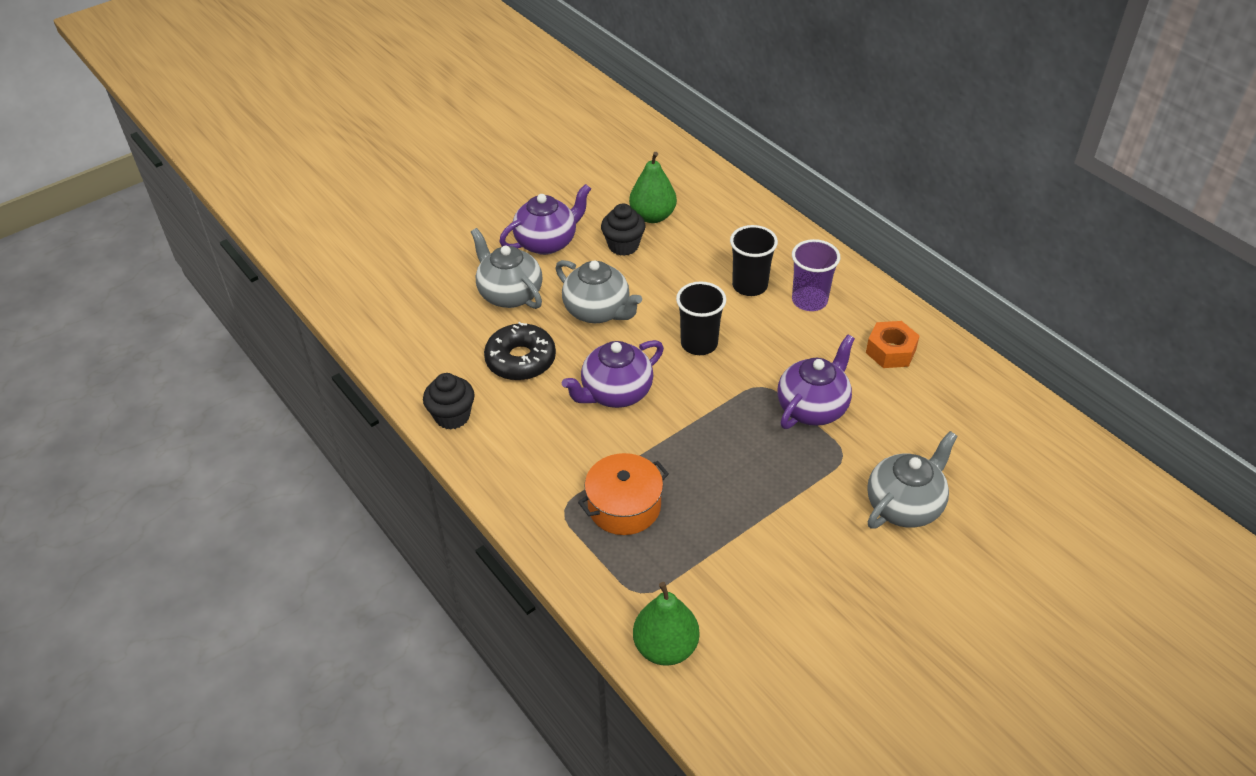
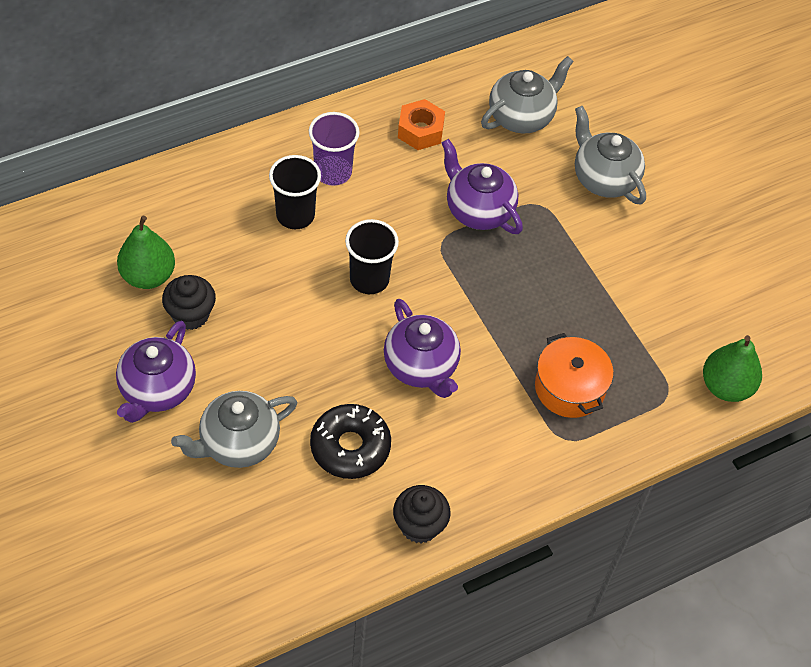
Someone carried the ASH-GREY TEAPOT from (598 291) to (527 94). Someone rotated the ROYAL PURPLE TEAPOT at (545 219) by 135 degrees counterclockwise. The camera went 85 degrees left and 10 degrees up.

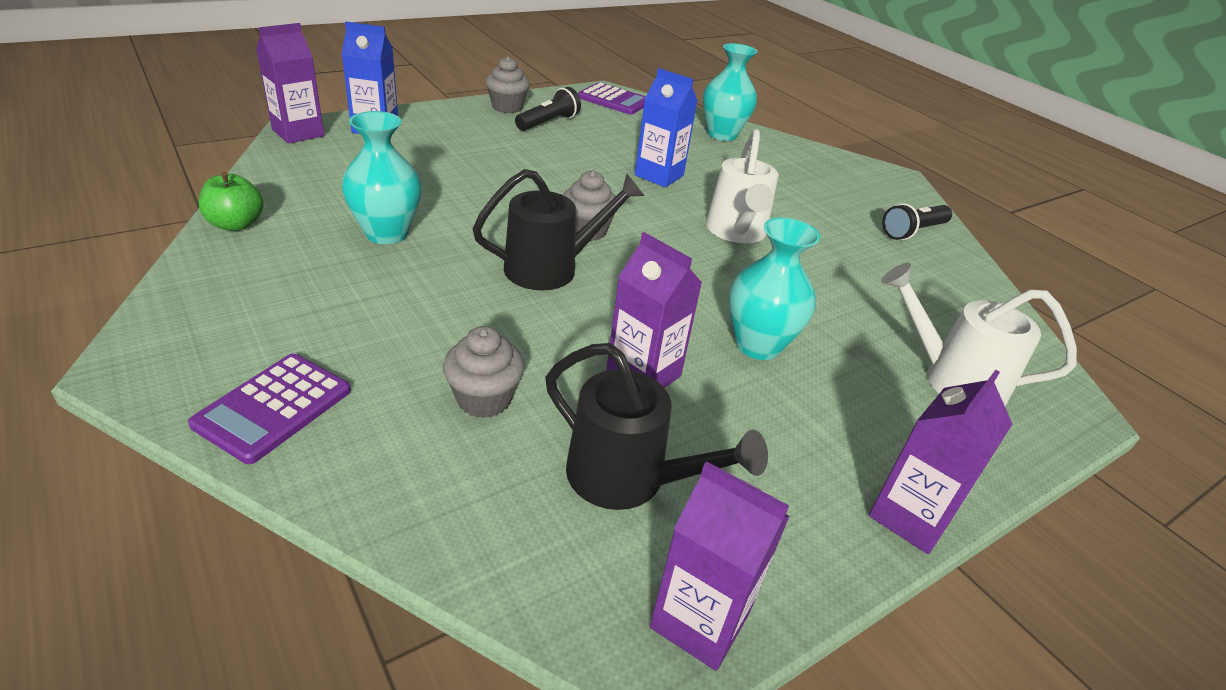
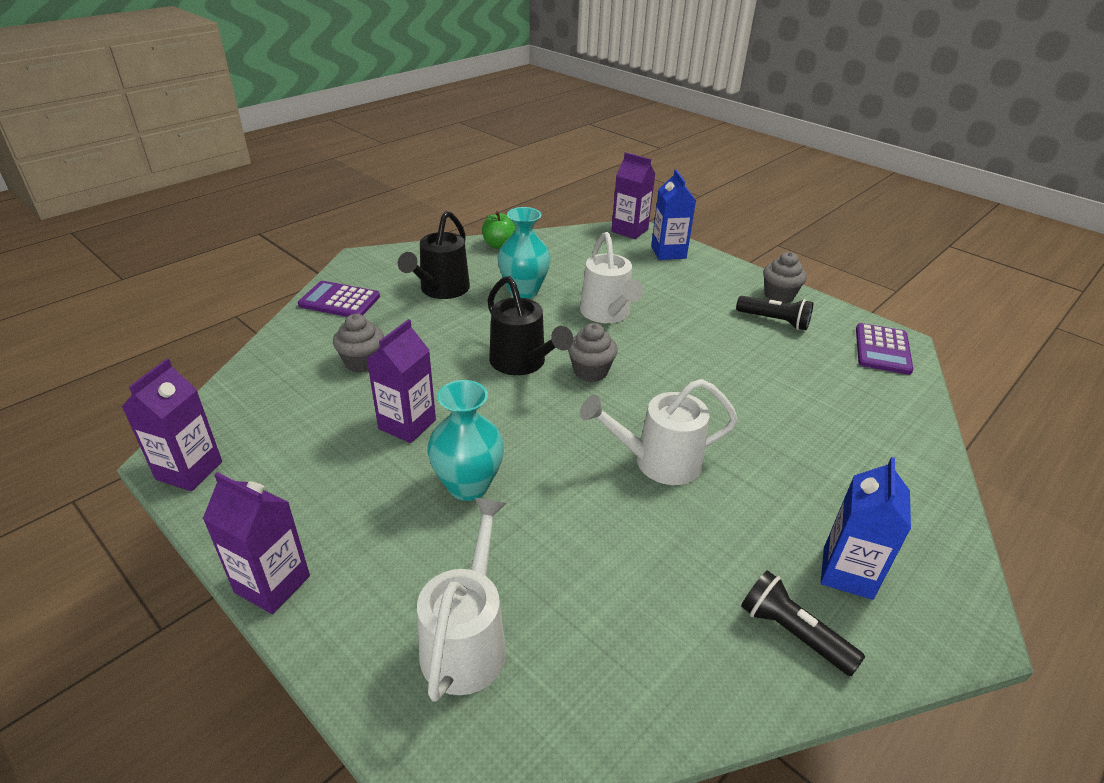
Someone took away the TEAL VASE at (730 92). Someone put down the PURE WHITE SPRINKLING CAN at (612 277). Someone carried the EBONY SPRINKLING CAN from (656 426) to (434 255). Someone carried the ROYAL BLUE JUICE CARTON from (666 127) to (866 528). The camera went 80 degrees right and 0 degrees up.

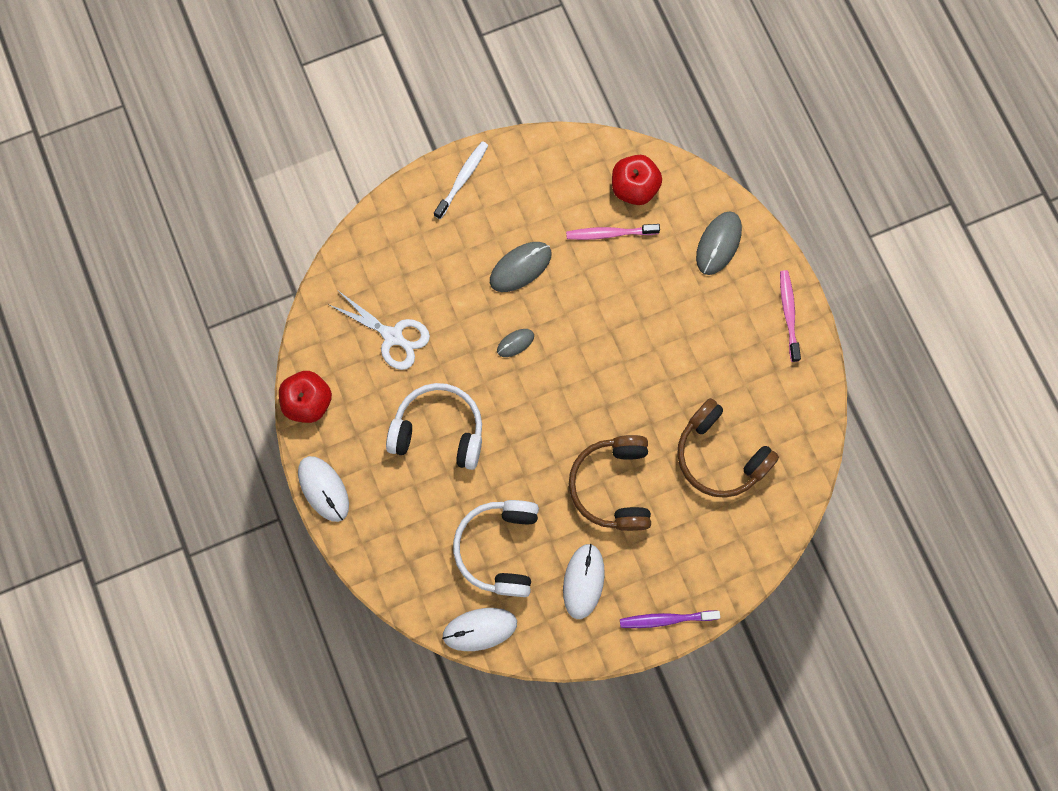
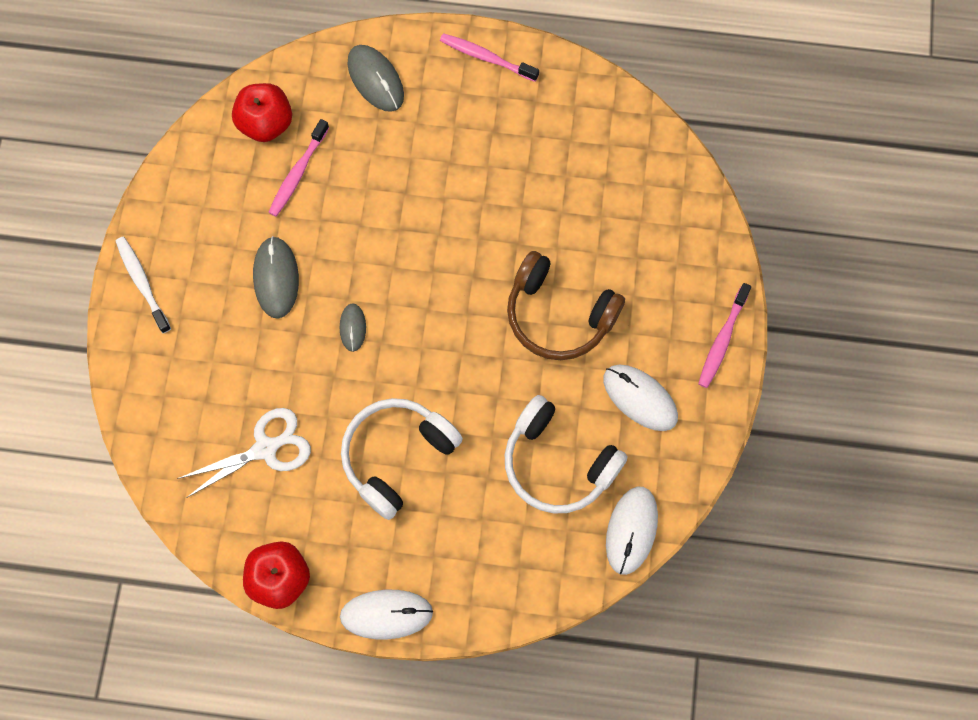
Someone took away the RUSSET OVER-EAR HEADPHONES at (728 448). Someone repainted the ROYAL PURPLE TOOTH BRUSH at (670 619), which became the ROSE-PINK TOOTH BRUSH at (724 335). The camera went 60 degrees left and 5 degrees down.

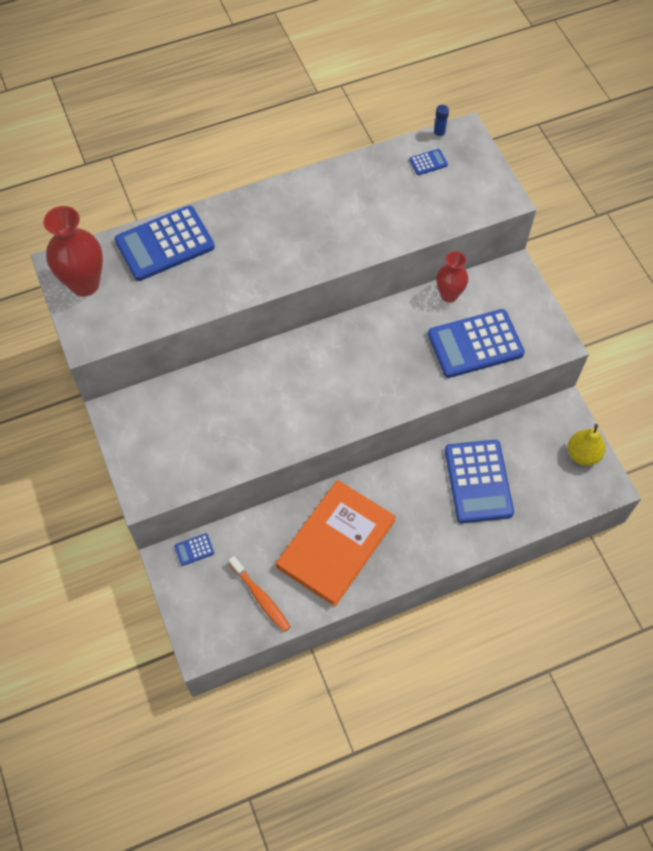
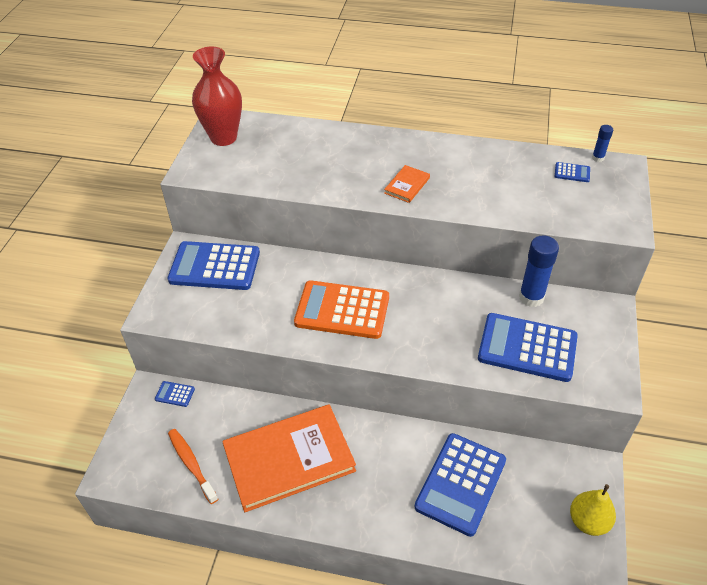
Someone put down the BRIGHT ORANGE CALCULATOR at (341 309). Someone put down the BRIGHT ORANGE BOOK at (407 184). Someone carried the ROYAL BLUE CALCULATOR from (164 243) to (214 265). Someone swapped the CRIMSON VASE at (452 276) for the ROYAL BLUE STICK OF GLUE at (539 271). Someone rotated the BRIGHT ORANGE TOOTH BRUSH at (259 594) by 150 degrees clockwise. The camera went 35 degrees right and 15 degrees down.

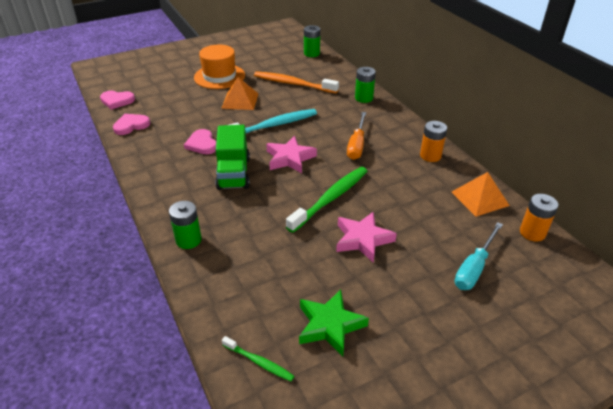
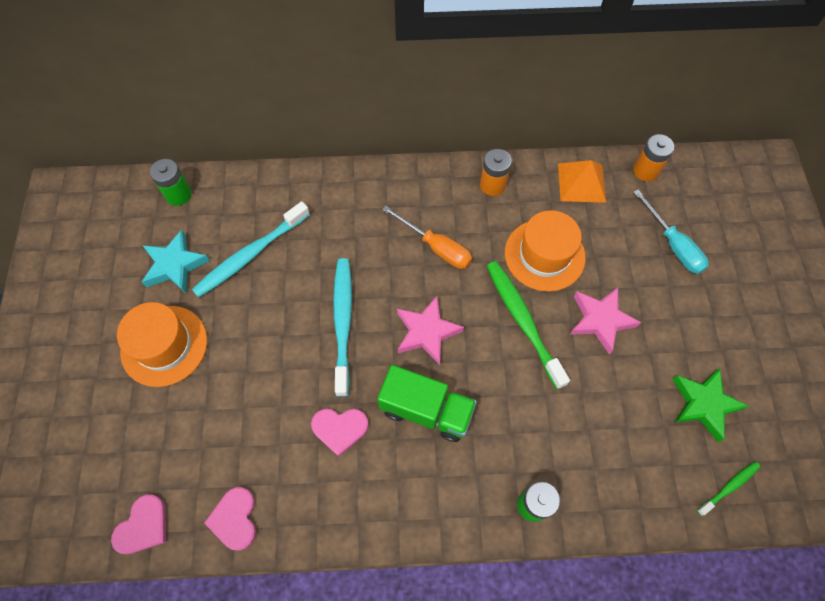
Someone took away the BRIGHT ORANGE PYRAMID at (239 93). Someone took away the LEAF-GREEN POWER CELL at (365 85). Someone put down the TEAL STAR at (176 261). Someone put down the BRIGHT ORANGE HAT at (545 251). Someone repainted the BRIGHT ORANGE TOOTH BRUSH at (296 82), which became the TEAL TOOTH BRUSH at (251 249). The camera went 65 degrees left and 25 degrees up.

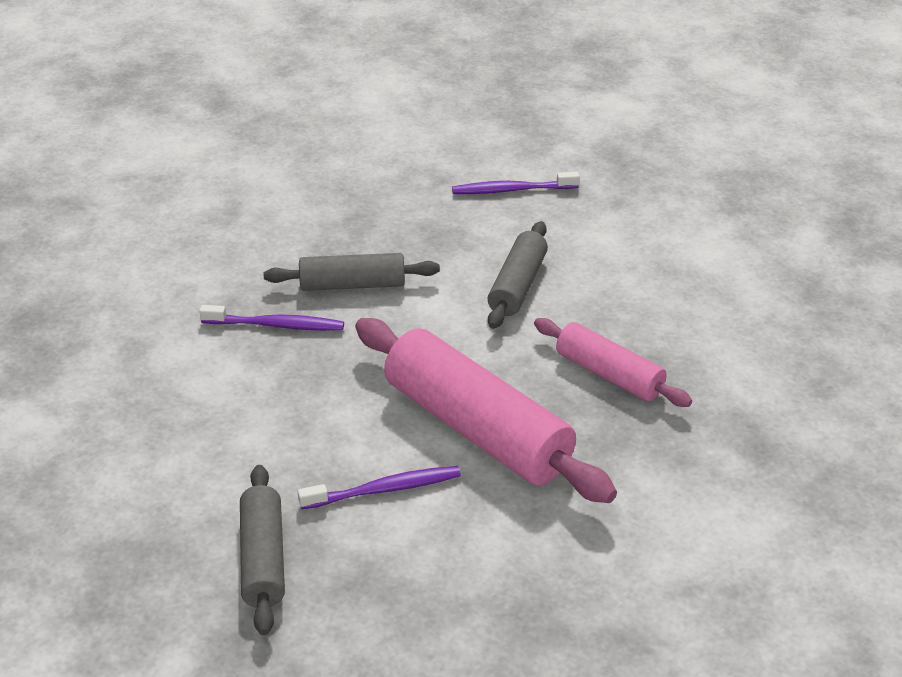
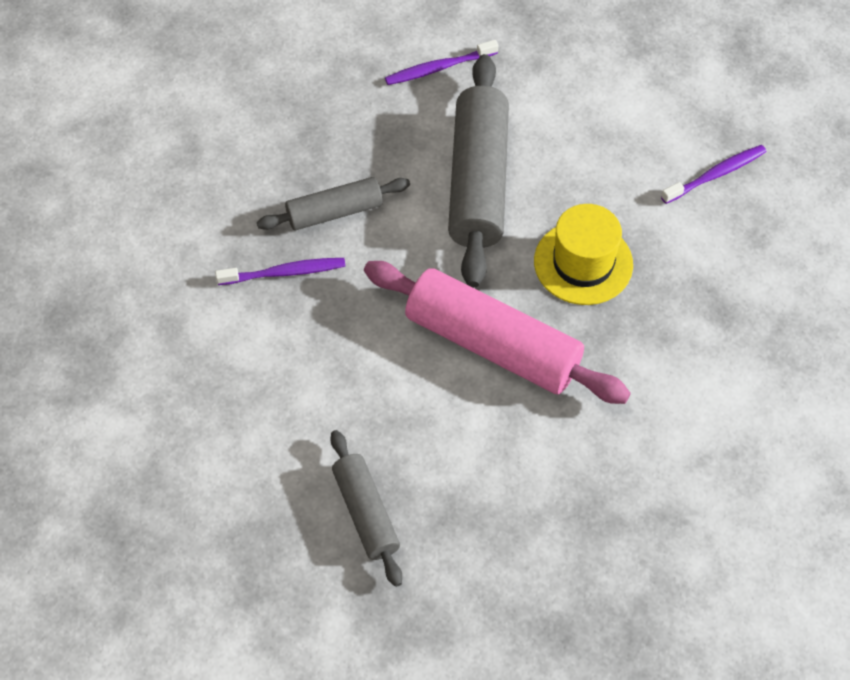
Someone carried the ROYAL PURPLE TOOTH BRUSH from (379 487) to (713 174). Someone swapped the ROSE-PINK DOUGH ROLLER at (613 362) for the YELLOW HAT at (583 254). Someone scaled the ASH-GREY DOUGH ROLLER at (517 275) by 1.77. The camera went 15 degrees left and 20 degrees up.

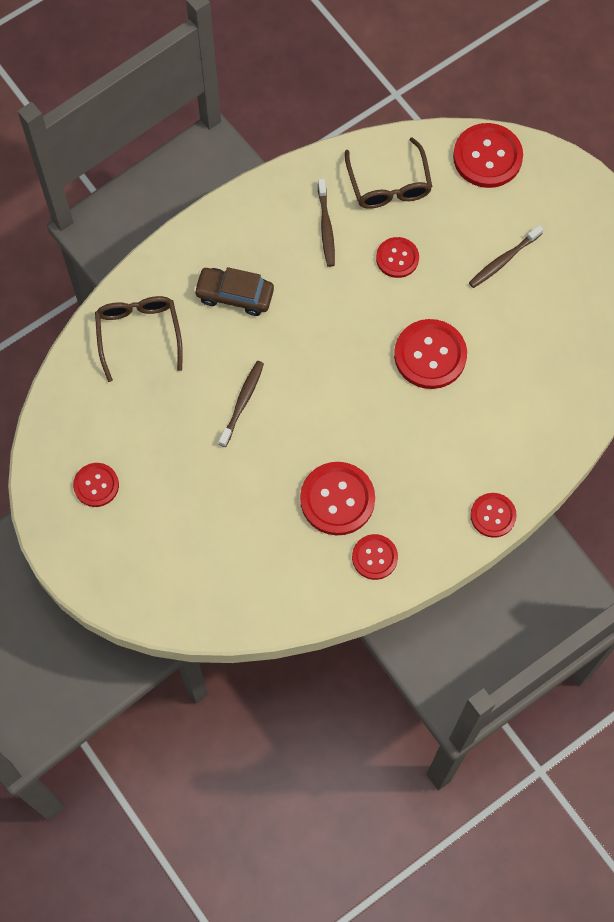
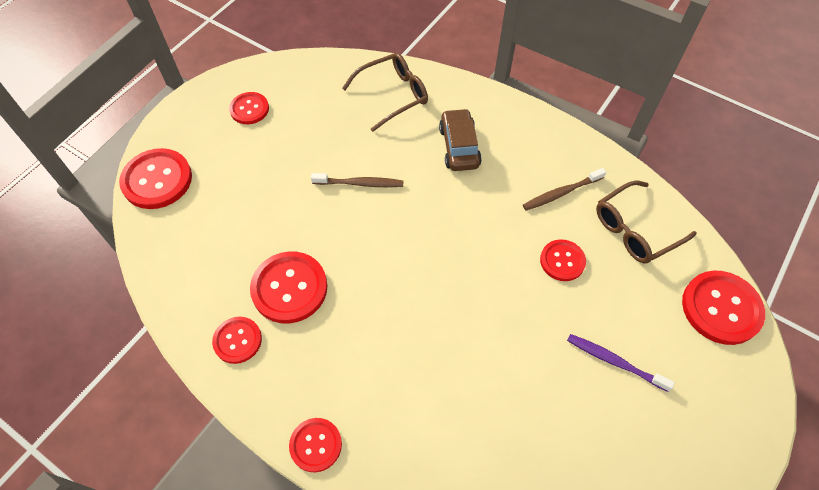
Someone carried the CRIMSON SHIRT BUTTON from (430 354) to (155 178). Someone repainted the RUSSET TOOTH BRUSH at (506 256), which became the ROYAL PURPLE TOOTH BRUSH at (621 363). The camera went 70 degrees right and 10 degrees down.

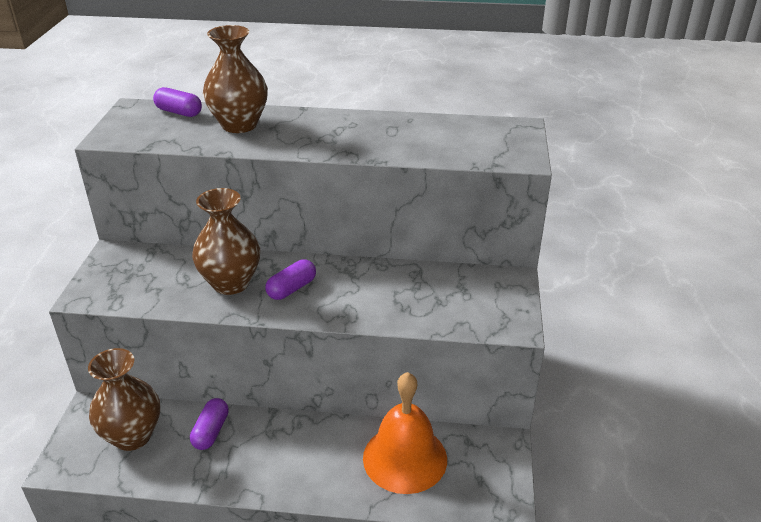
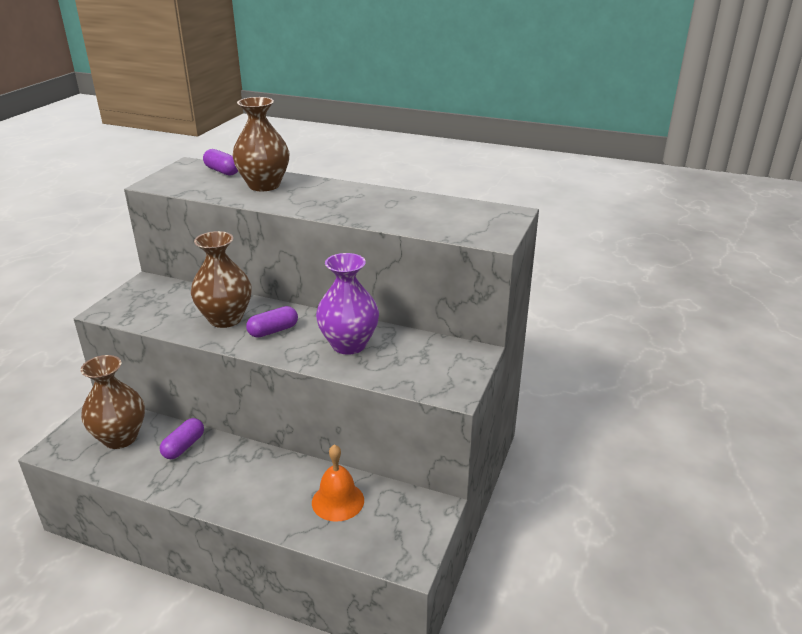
Someone put down the ROYAL PURPLE VASE at (347 304). Someone scaled the BRIGHT ORANGE BELL at (405 433) by 0.66. The camera went 15 degrees right and 5 degrees down.

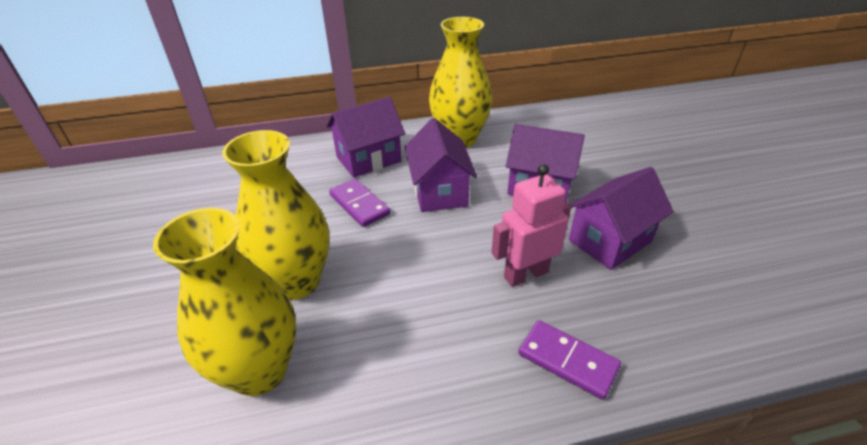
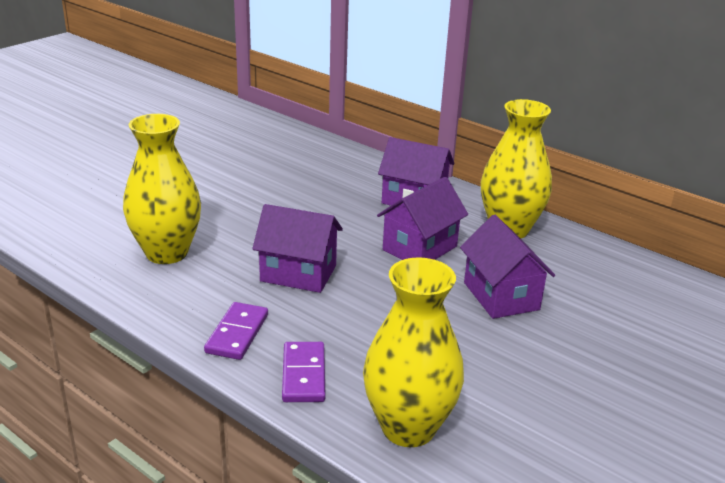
Someone took away the ROSE-PINK ROBOT at (531 225). Someone carried the YELLOW VASE from (275 215) to (413 352). Someone carried the ROYAL PURPLE DOMINO from (359 202) to (236 331). Someone carried the ROYAL PURPLE TOY HOUSE from (621 218) to (297 248). The camera went 50 degrees right and 10 degrees down.

